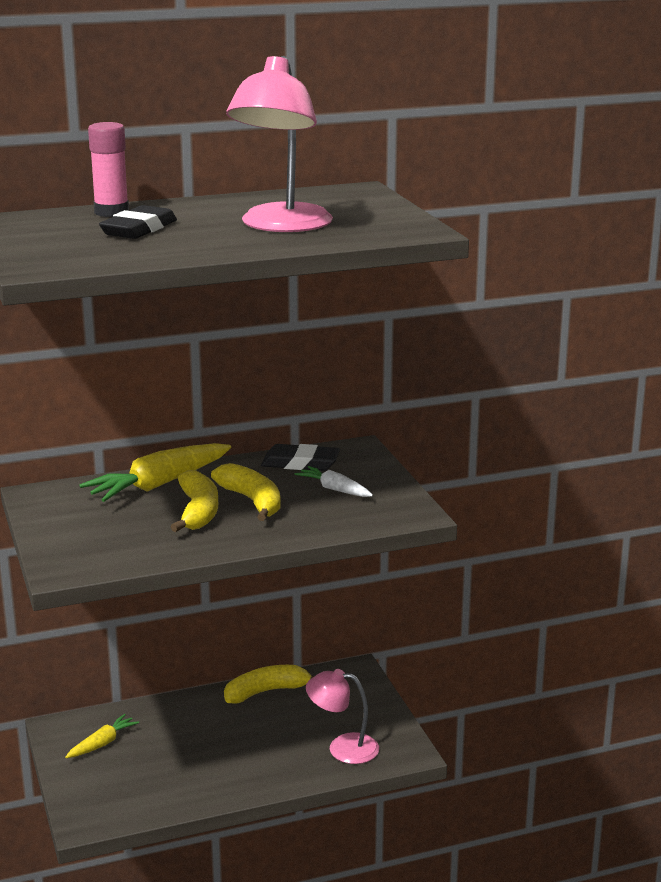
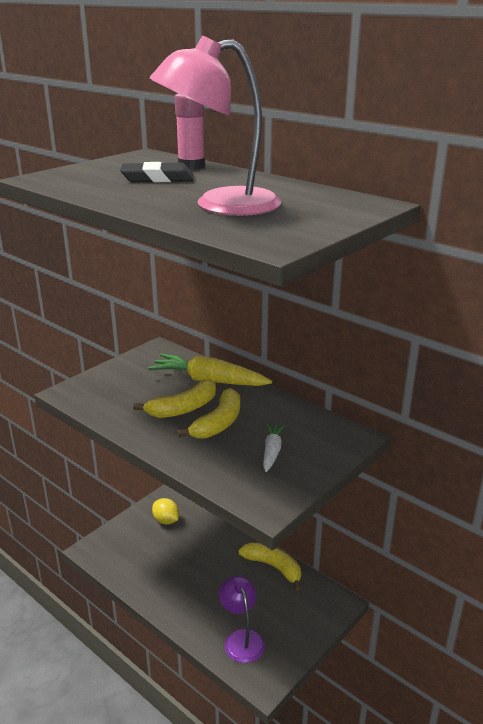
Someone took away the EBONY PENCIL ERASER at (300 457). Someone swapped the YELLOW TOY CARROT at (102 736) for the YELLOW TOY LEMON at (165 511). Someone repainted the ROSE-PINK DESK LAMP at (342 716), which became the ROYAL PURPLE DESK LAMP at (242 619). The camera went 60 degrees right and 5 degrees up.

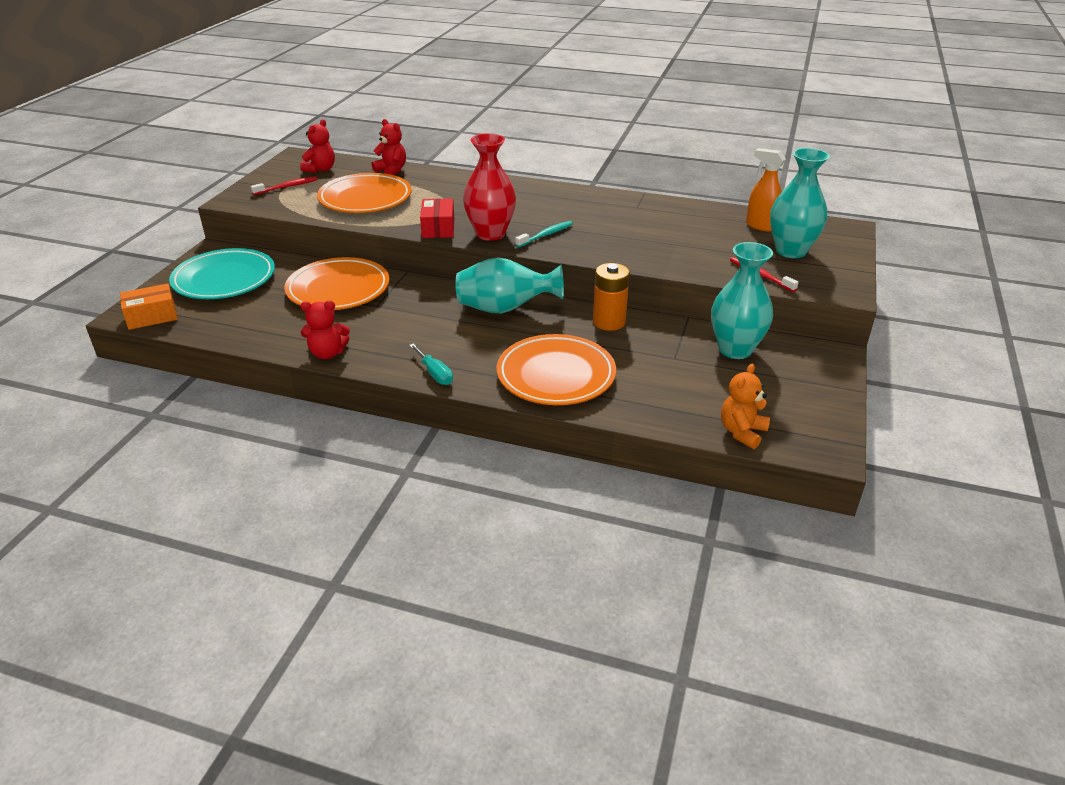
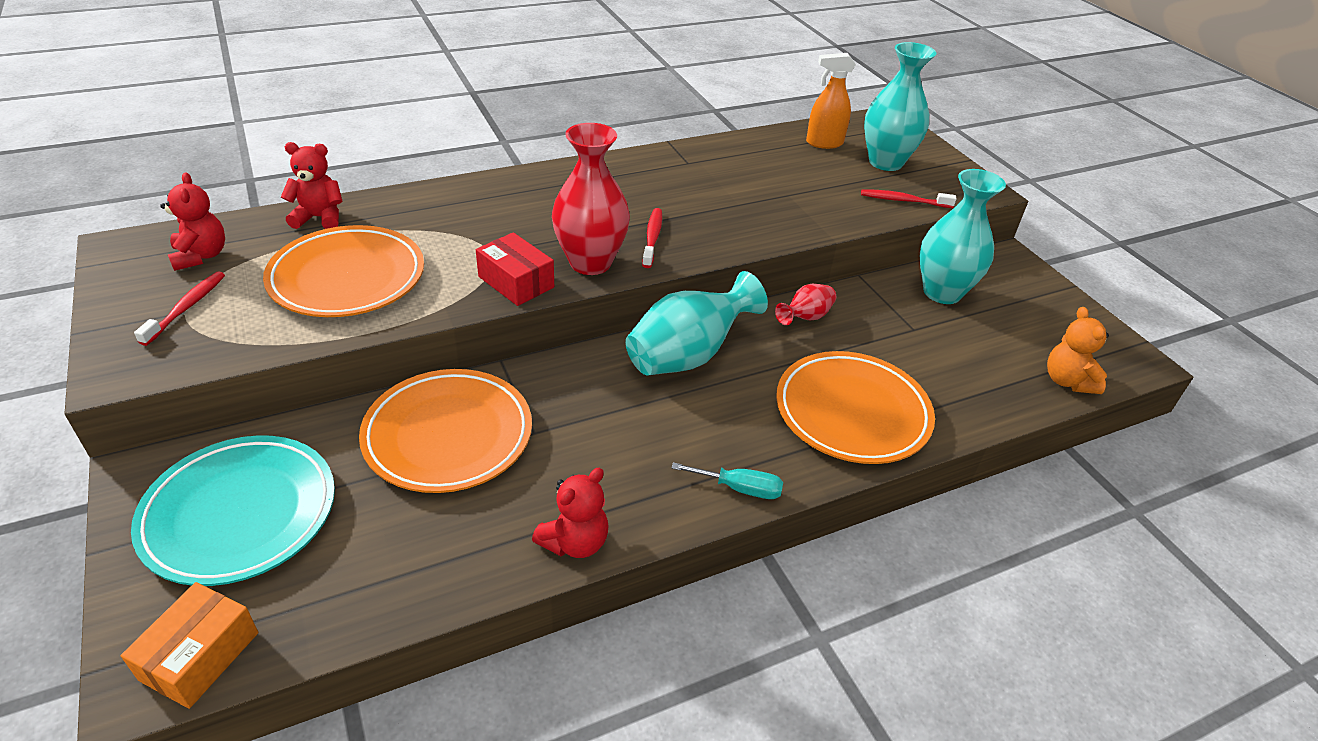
Someone swapped the BRIGHT ORANGE POWER CELL at (611 297) for the CRIMSON VASE at (805 304). Someone repainted the TEAL TOOTH BRUSH at (544 234), which became the CRIMSON TOOTH BRUSH at (652 238). The camera went 45 degrees left and 5 degrees up.

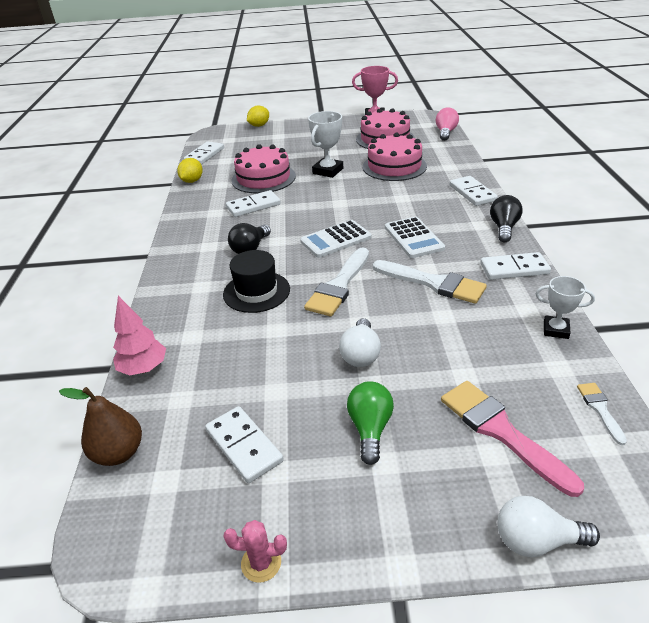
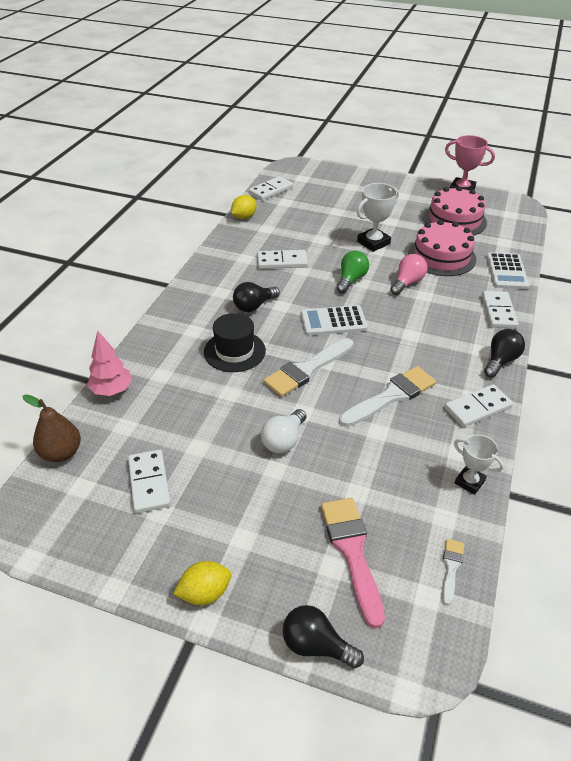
Someone took away the ROSE-PINK SAGUARO CACTUS at (255 551). Someone took away the ROSE-PINK LAYER CAKE at (263 169). Someone carried the YELLOW TOY LEMON from (258 116) to (202 583). Someone carried the LEAF-GREEN BULB from (370 423) to (353 272). Someone carried the PURE WHITE CALCULATOR from (415 237) to (507 270). Someone carried the ROSE-PINK BULB from (447 124) to (408 274). Someone repainted the PURE WHITE BULB at (549 526), which became the EBONY BULB at (323 636). Someone rotated the PURE WHITE PAINT BRUSH at (430 282) by 90 degrees counterclockwise. Someone rotated the PURE WHITE DOMINO at (515 266) by 45 degrees counterclockwise. The camera went 20 degrees right and 5 degrees up.

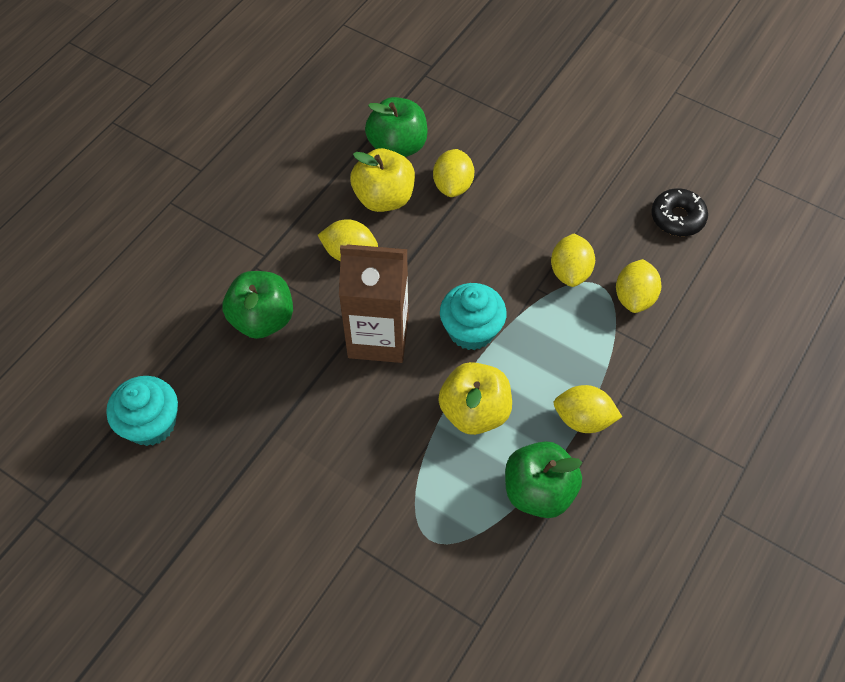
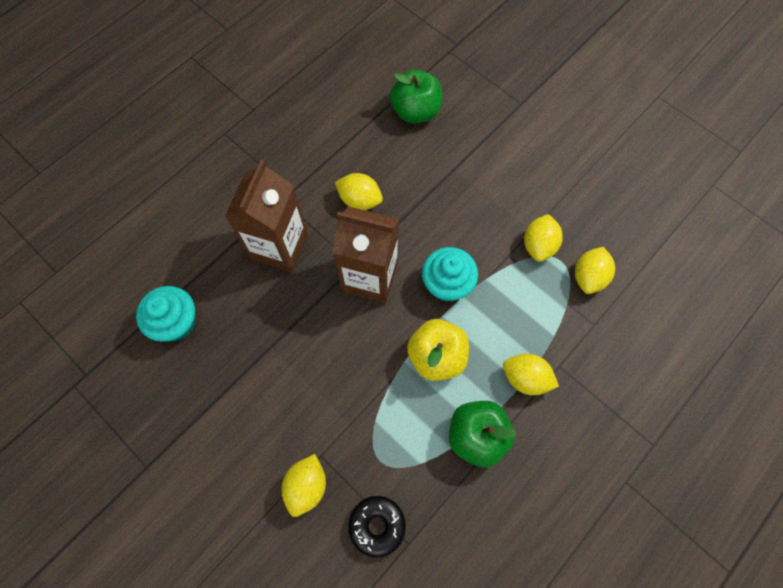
Someone took away the YELLOW APPLE FRUIT at (382 180). Someone carried the YELLOW TOY LEMON from (453 173) to (304 485). Someone carried the EBONY DOUGHNUT from (679 212) to (377 527). Someone swapped the LEAF-GREEN APPLE FRUIT at (257 305) for the RUSSET JUICE CARTON at (266 216). The camera went 10 degrees right and 10 degrees up.

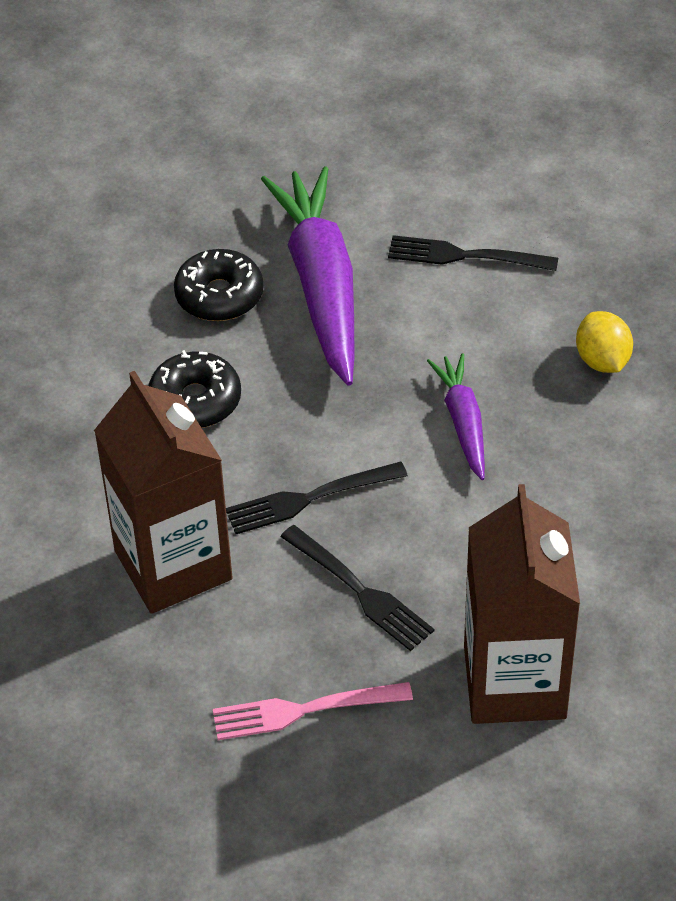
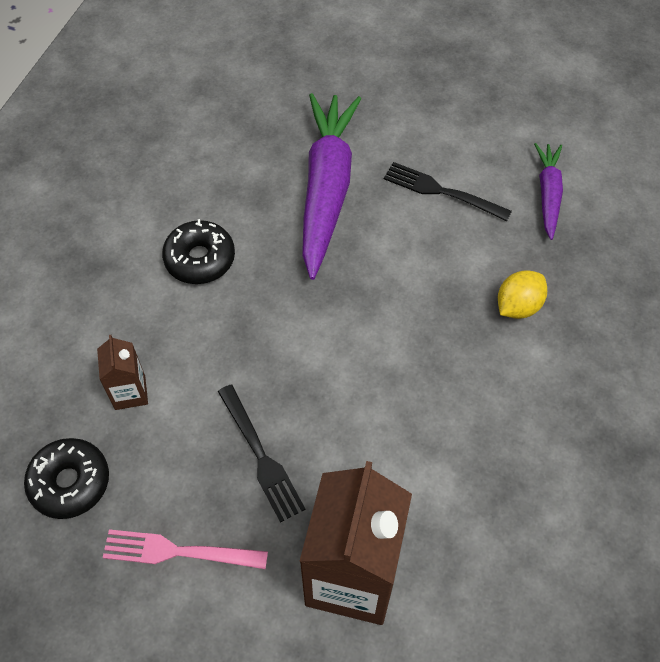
Someone took away the EBONY FORK at (317 497). Someone carried the EBONY DOUGHNUT from (218 285) to (66 478). Someone carried the ROYAL PURPLE TOY CARROT from (456 416) to (548 191). Someone rotated the YELLOW TOY LEMON at (604 342) by 45 degrees clockwise. Someone scaled the RUSSET JUICE CARTON at (163 492) by 0.46. The camera went 15 degrees right and 10 degrees up.

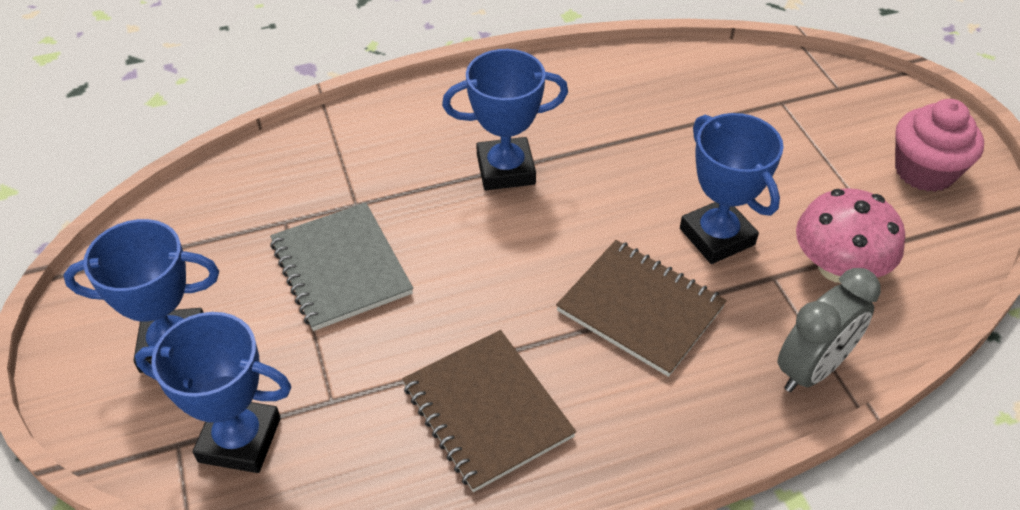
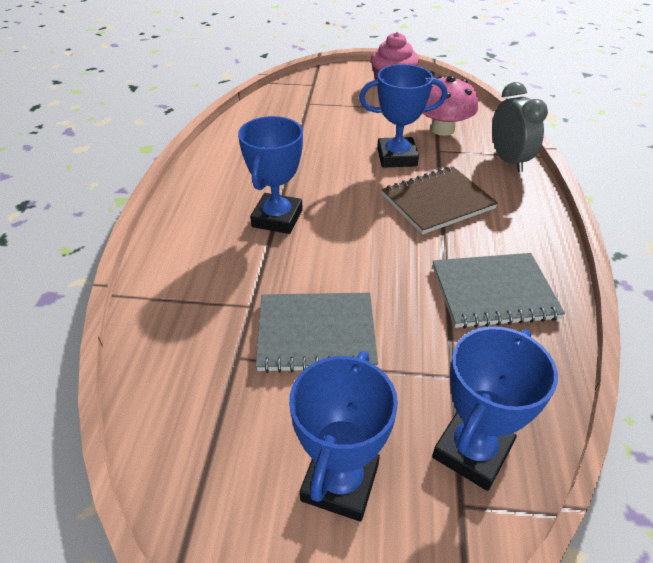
Someone repainted the RUSSET EXERCISE BOOK at (489 411), which became the ASH-GREY EXERCISE BOOK at (499 291). The camera went 65 degrees left and 5 degrees down.

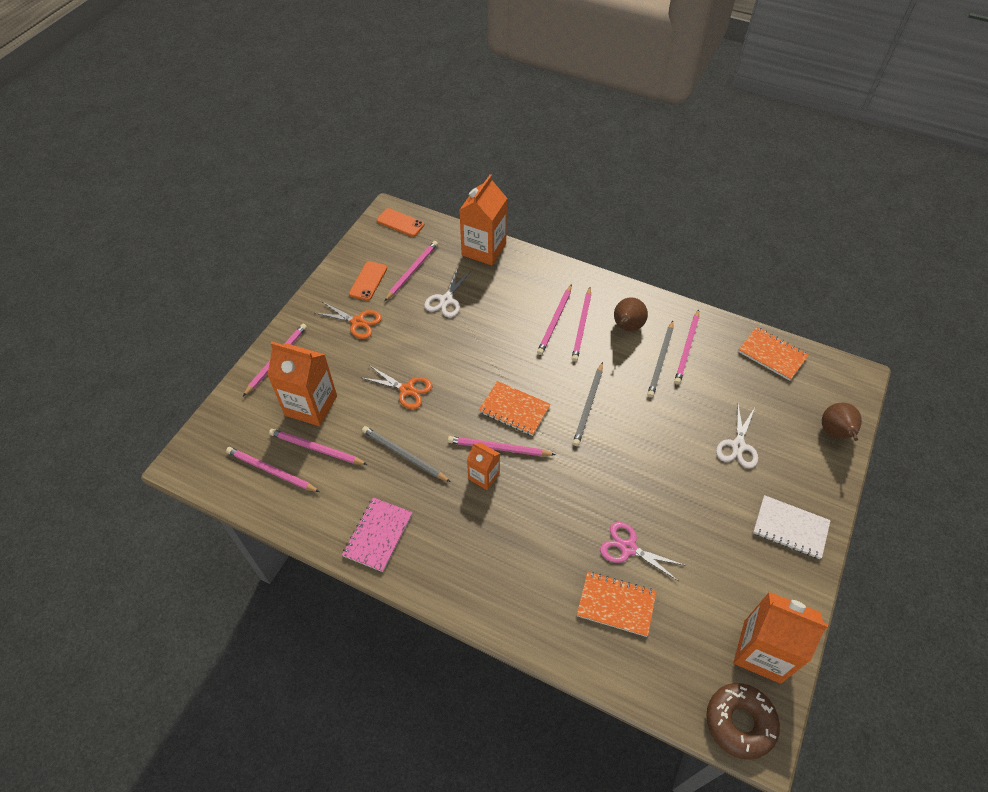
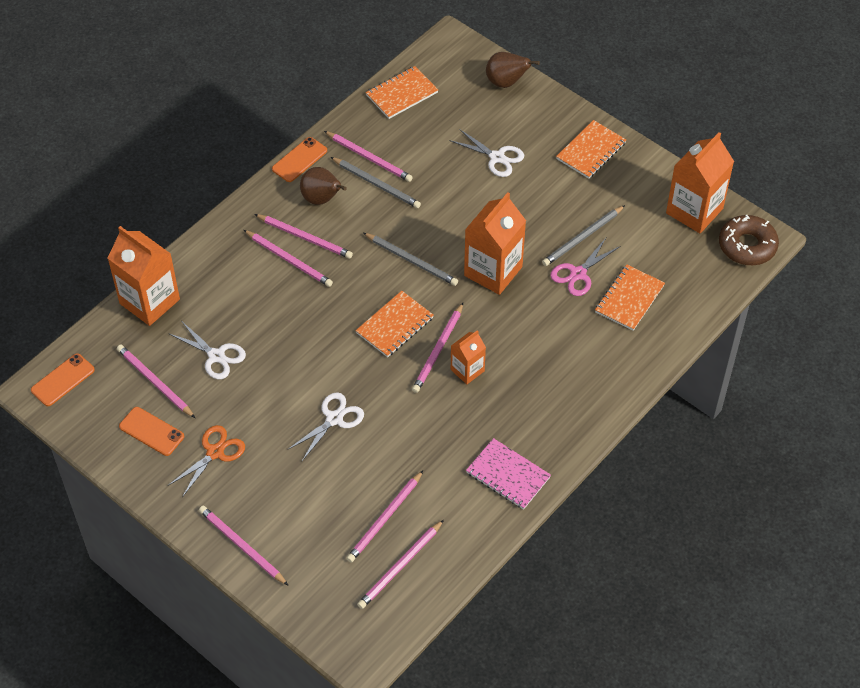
Someone put down the BRIGHT ORANGE PHONE at (299 159). Someone carried the BRIGHT ORANGE JUICE CARTON from (302 384) to (495 243). Someone carried the ASH-GREY LEAD PENCIL from (406 454) to (583 235). Someone repainted the BRIGHT ORANGE SCISSORS at (396 387), which became the PURE WHITE SCISSORS at (325 426). Someone repainted the PURE WHITE EXERCISE BOOK at (792 527), which became the BRIGHT ORANGE EXERCISE BOOK at (591 149). The camera went 75 degrees left and 0 degrees up.

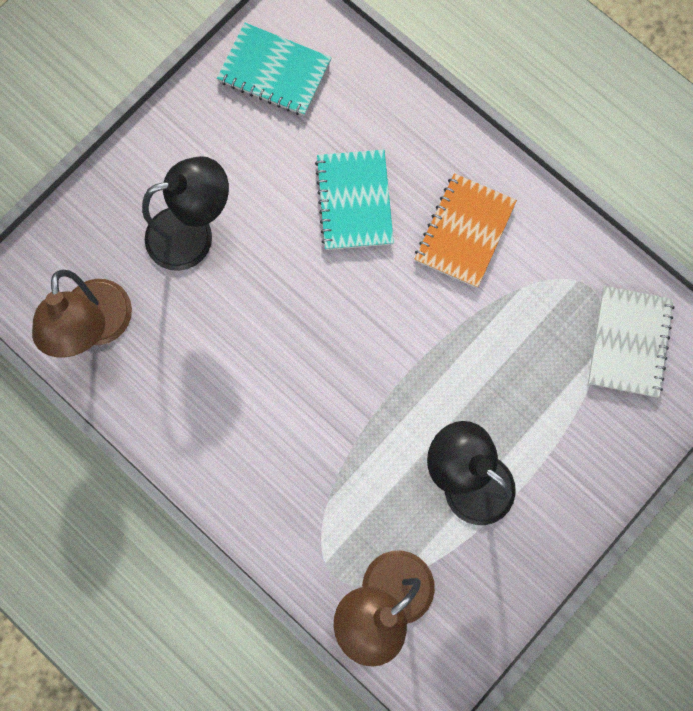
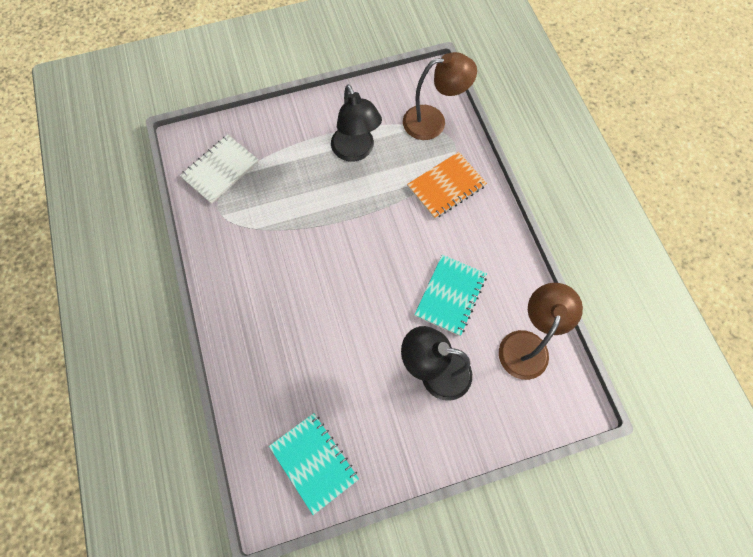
Someone carried the TEAL EXERCISE BOOK from (354 200) to (450 295). Someone carried the BRIGHT ORANGE EXERCISE BOOK from (466 230) to (447 185). The camera went 150 degrees left and 10 degrees down.

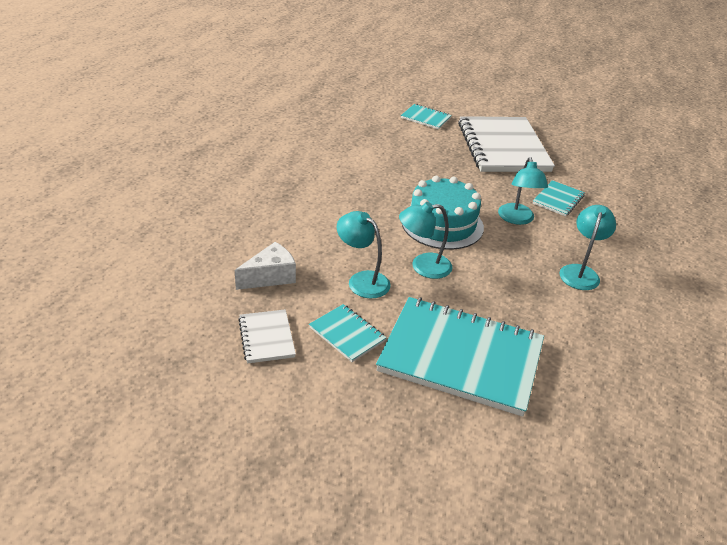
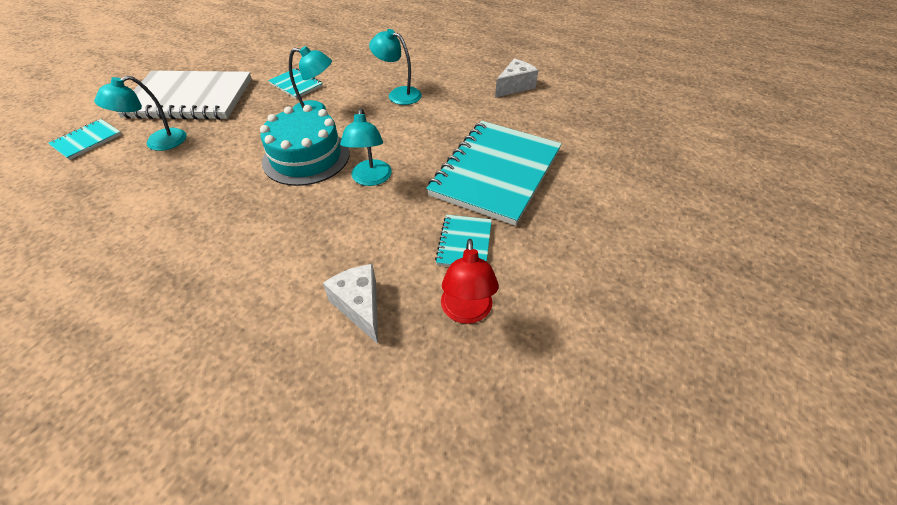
Someone put down the PURE WHITE PIECE OF CHEESE at (516 78). Someone carried the TEAL DESK LAMP from (364 254) to (140 113). Someone swapped the PURE WHITE EXERCISE BOOK at (267 336) for the CRIMSON DESK LAMP at (470 281). Someone rotated the TEAL EXERCISE BOOK at (348 333) by 45 degrees counterclockwise. The camera went 80 degrees left and 10 degrees up.

